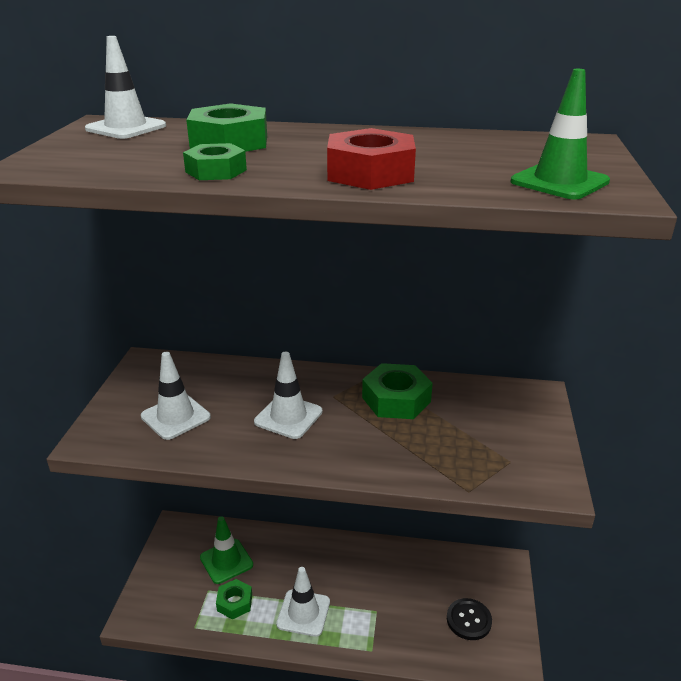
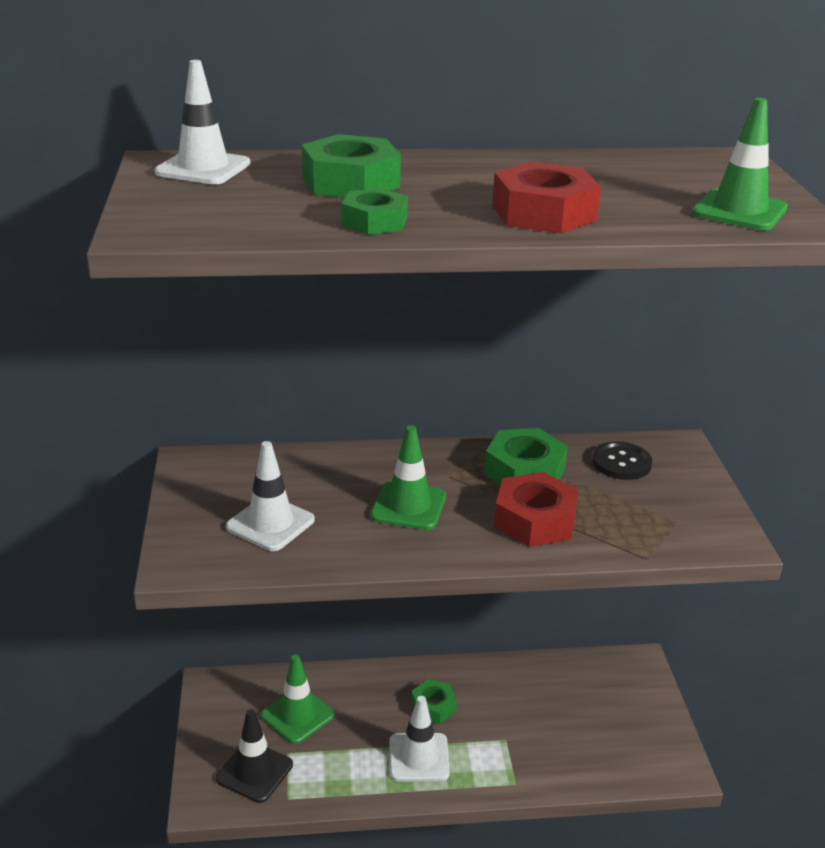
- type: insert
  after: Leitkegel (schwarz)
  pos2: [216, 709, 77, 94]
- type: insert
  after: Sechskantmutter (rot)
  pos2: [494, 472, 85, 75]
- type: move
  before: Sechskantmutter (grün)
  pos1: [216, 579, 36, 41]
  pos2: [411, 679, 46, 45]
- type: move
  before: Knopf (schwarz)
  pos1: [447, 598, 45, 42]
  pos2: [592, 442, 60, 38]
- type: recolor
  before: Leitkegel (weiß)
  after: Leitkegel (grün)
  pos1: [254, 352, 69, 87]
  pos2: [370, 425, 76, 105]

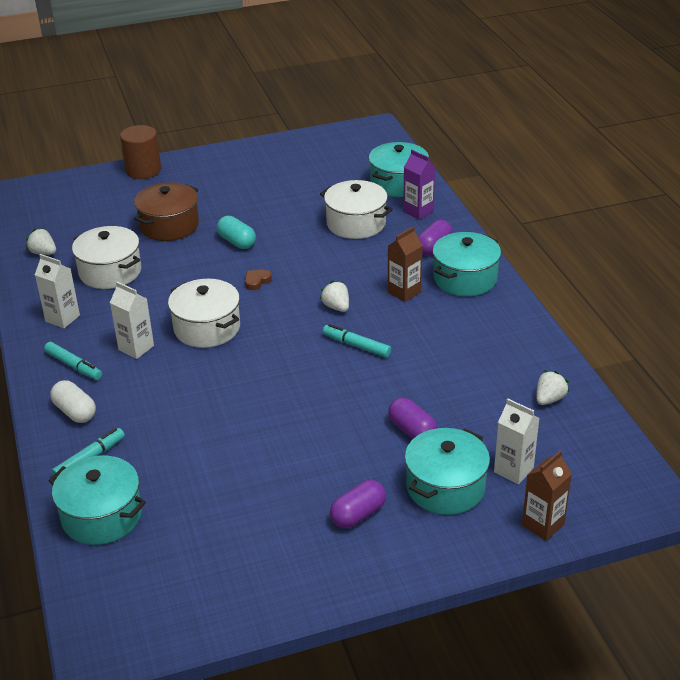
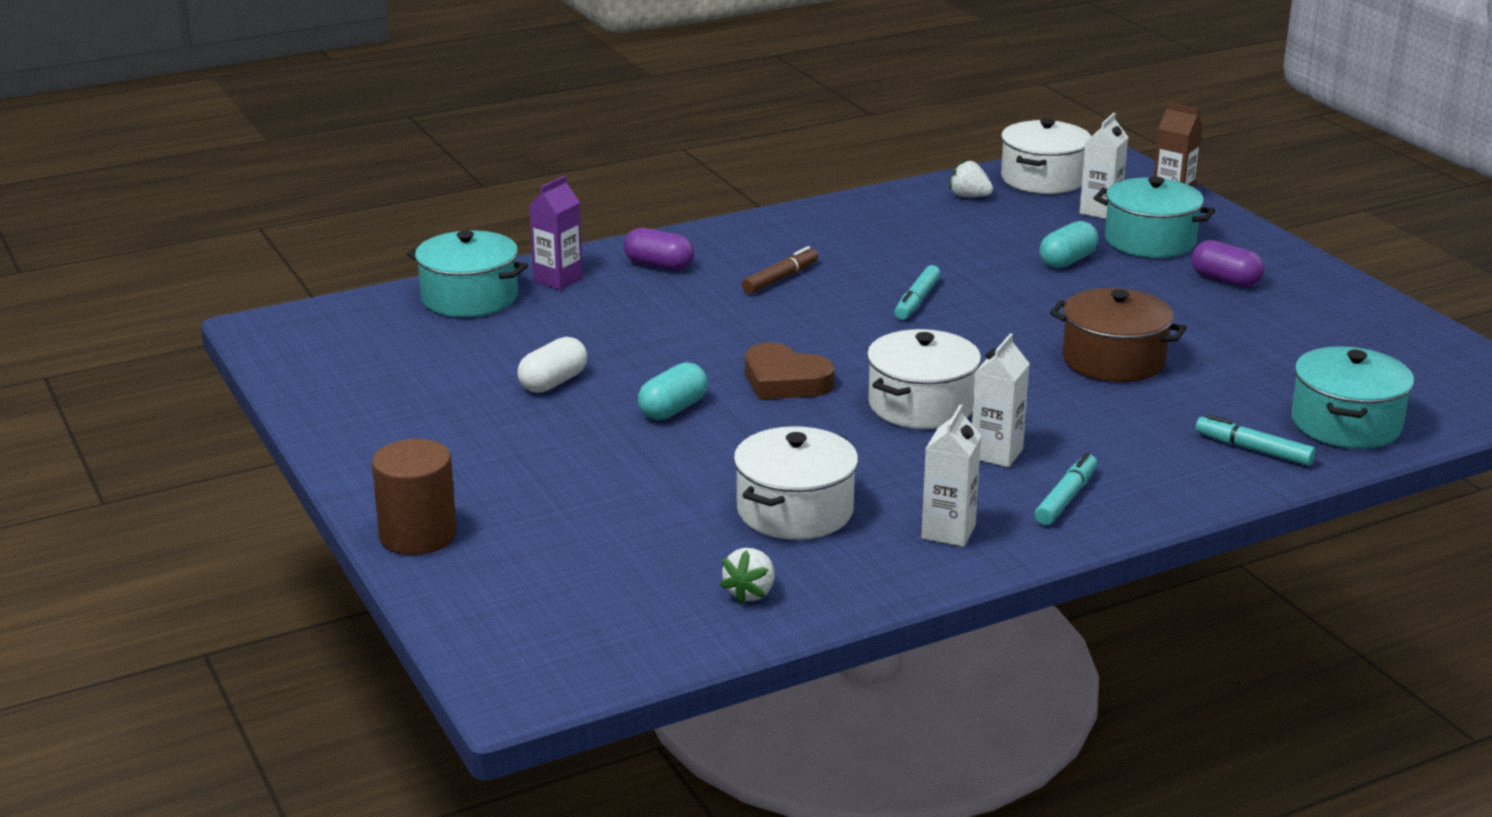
- type: delete
  before: Erdbeere (weiß)
  pos1: [320, 280, 29, 32]
- type: delete
  before: Kochtopf (türkis)
  pos1: [433, 232, 68, 64]
- type: move
  before: Kapsel (weiß)
  pos1: [50, 380, 46, 43]
  pos2: [518, 337, 70, 56]
- type: move
  before: Kochtopf (braun)
  pos1: [134, 182, 65, 59]
  pos2: [1050, 288, 137, 94]
- type: move
  before: Kochtopf (weiß)
  pos1: [320, 180, 73, 59]
  pos2: [1001, 118, 90, 76]
- type: replace
  before: Getränkekarton (braun)
  after: Filzstift (braun)
  pos1: [388, 226, 35, 76]
  pos2: [742, 246, 76, 48]
- type: recolor
  before: Kapsel (lila)
  after: Kapsel (türkis)
  pos1: [388, 398, 49, 41]
  pos2: [1040, 221, 59, 47]
- type: resize
  before: Herz (braun)
  pos1: [245, 270, 27, 20]
  pos2: [745, 342, 89, 58]
  scale: 1.96

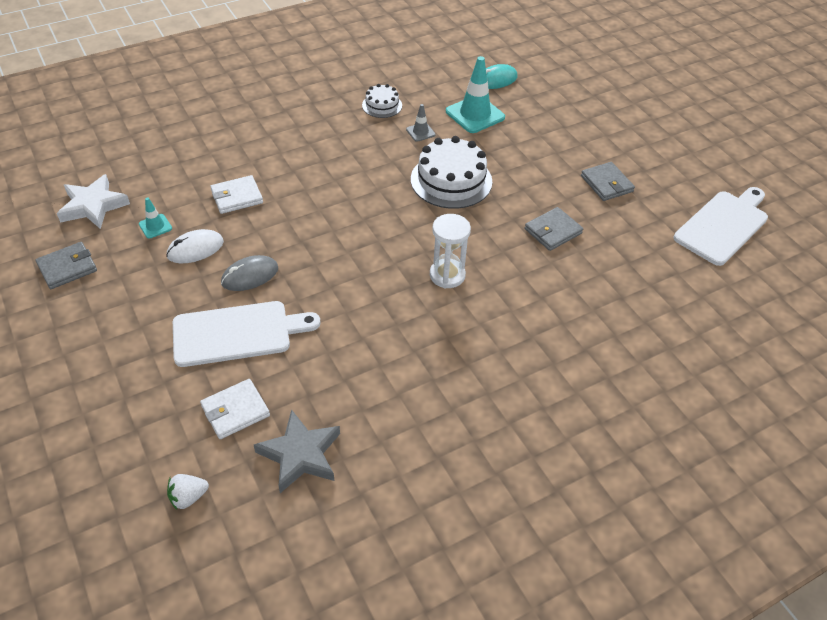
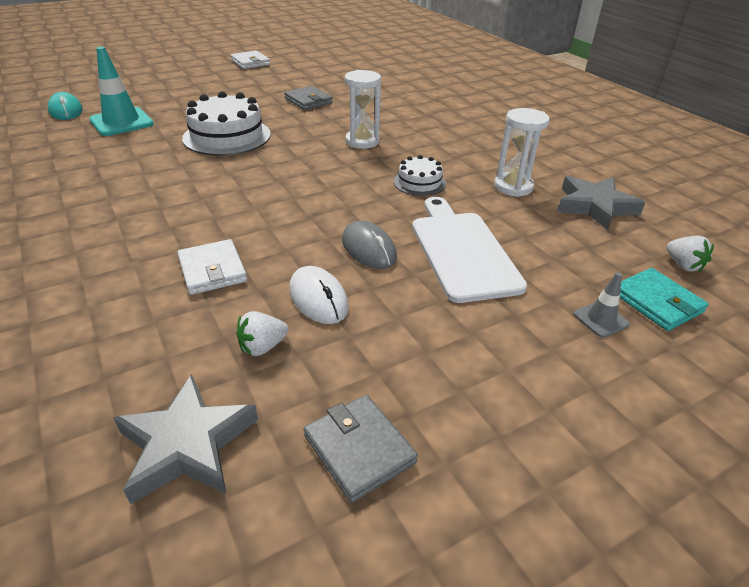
- type: delete
  before: Geldbörse (grau)
  pos1: [581, 162, 54, 39]
- type: delete
  before: Schneidebrett (weiß)
  pos1: [674, 187, 94, 79]
- type: insert
  after: Sanduhr (weiß)
  pos2: [494, 108, 56, 89]
- type: insert
  after: Geldbörse (türkis)
  pos2: [620, 268, 89, 63]
- type: move
  before: Geldbörse (weiß)
  pos1: [200, 379, 70, 60]
  pos2: [230, 50, 41, 19]
- type: move
  before: Kuchen (weiß)
  pos1: [362, 84, 40, 34]
  pos2: [393, 155, 53, 41]
- type: move
  before: Leitkegel (grau)
  pos1: [406, 104, 29, 38]
  pos2: [574, 272, 56, 66]
- type: replace
  before: Leitkegel (türkis)
  after: Erdbeere (weiß)
  pos1: [139, 198, 33, 41]
  pos2: [236, 311, 53, 45]
- type: recolor
  before: Stern (weiß)
  after: Stern (grau)
  pos1: [57, 174, 73, 55]
  pos2: [114, 374, 144, 130]

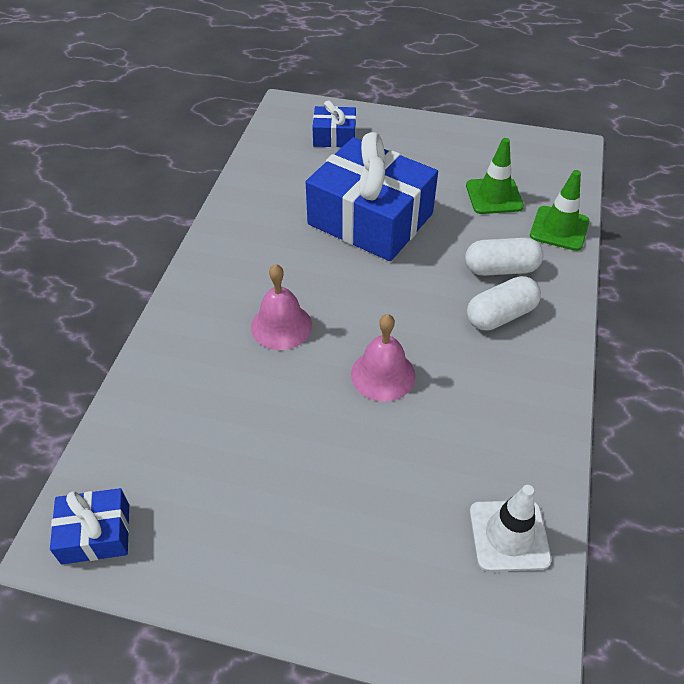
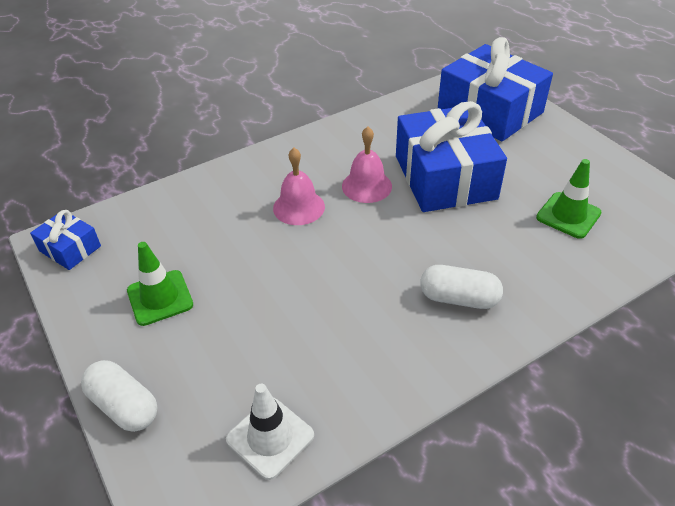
- type: move
  before: Glocke (rosa)
  pos1: [351, 314, 64, 88]
  pos2: [342, 127, 50, 76]
- type: move
  before: Kapsel (weiß)
  pos1: [465, 238, 79, 38]
  pos2: [81, 360, 77, 72]
- type: move
  before: Leitkegel (grün)
  pos1: [530, 170, 59, 81]
  pos2: [127, 242, 66, 84]
- type: resize
  before: Geschenk (blau)
  pos1: [312, 100, 44, 48]
  pos2: [438, 37, 115, 104]
  scale: 2.12

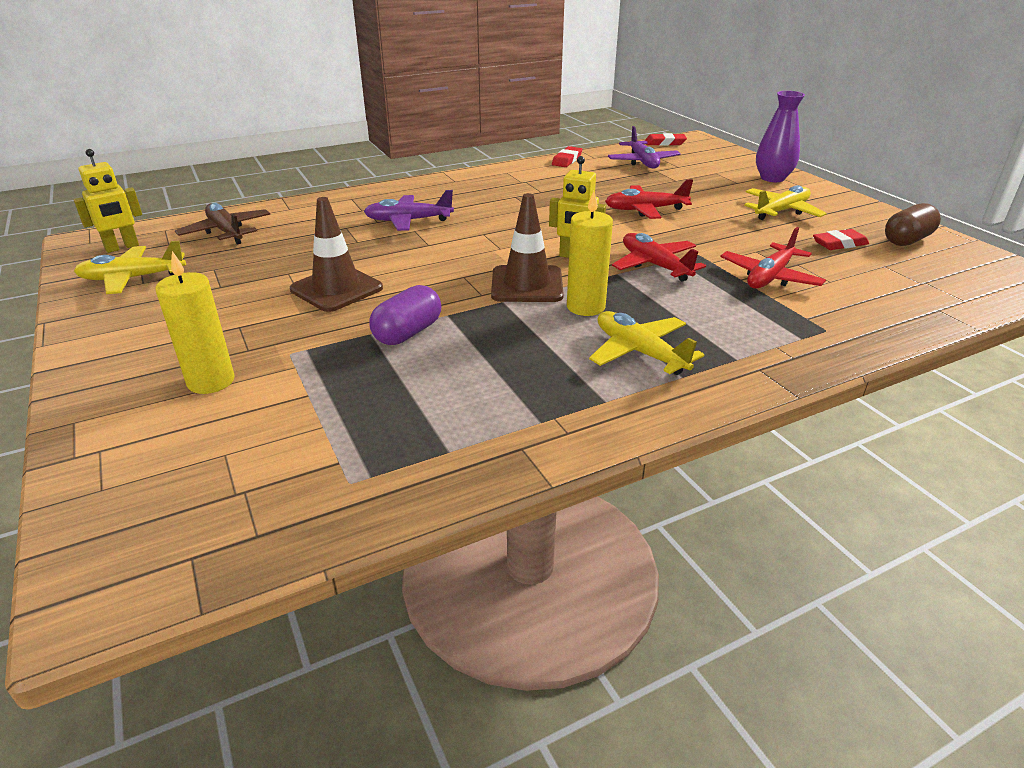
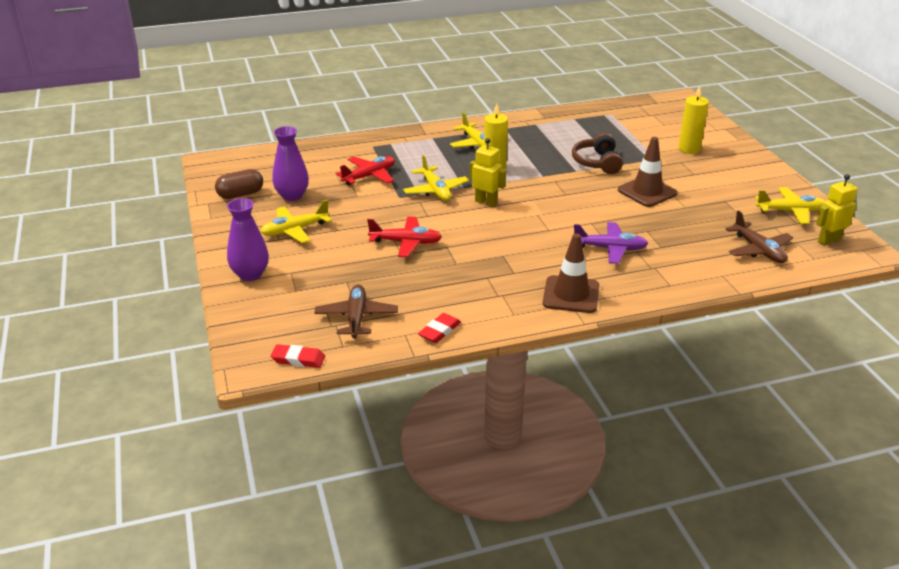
- type: move
  before: Leitkegel (braun)
  pos1: [491, 193, 73, 109]
  pos2: [543, 233, 56, 80]
- type: replace
  before: Kapsel (lila)
  after: Kopfhörer (braun)
  pos1: [370, 285, 71, 60]
  pos2: [572, 133, 51, 41]
- type: replace
  before: Radiergummi (rot)
  after: Vase (lila)
  pos1: [813, 229, 56, 21]
  pos2: [272, 126, 37, 75]
- type: recolor
  before: Flugzeug (lila)
  after: Flugzeug (braun)
  pos1: [608, 126, 73, 43]
  pos2: [314, 284, 84, 55]
- type: recolor
  before: Flugzeug (rot)
  after: Flugzeug (gelb)
  pos1: [612, 233, 94, 48]
  pos2: [403, 155, 66, 46]

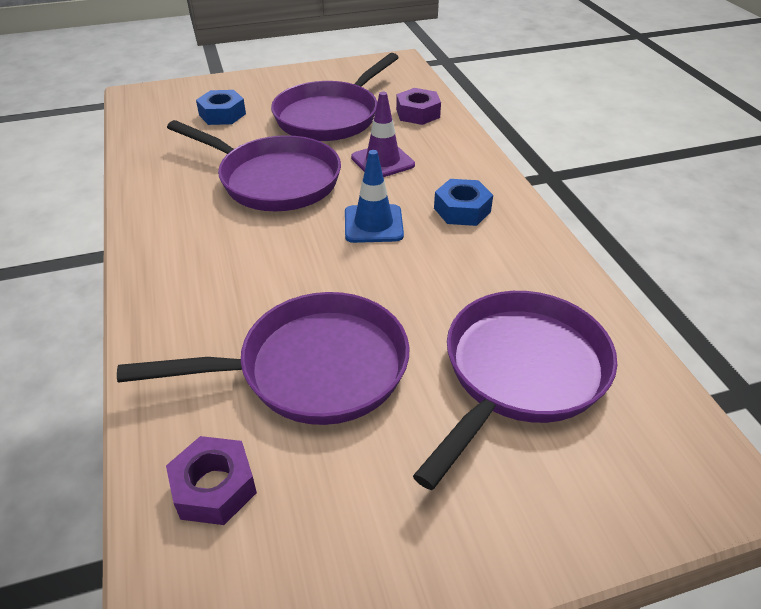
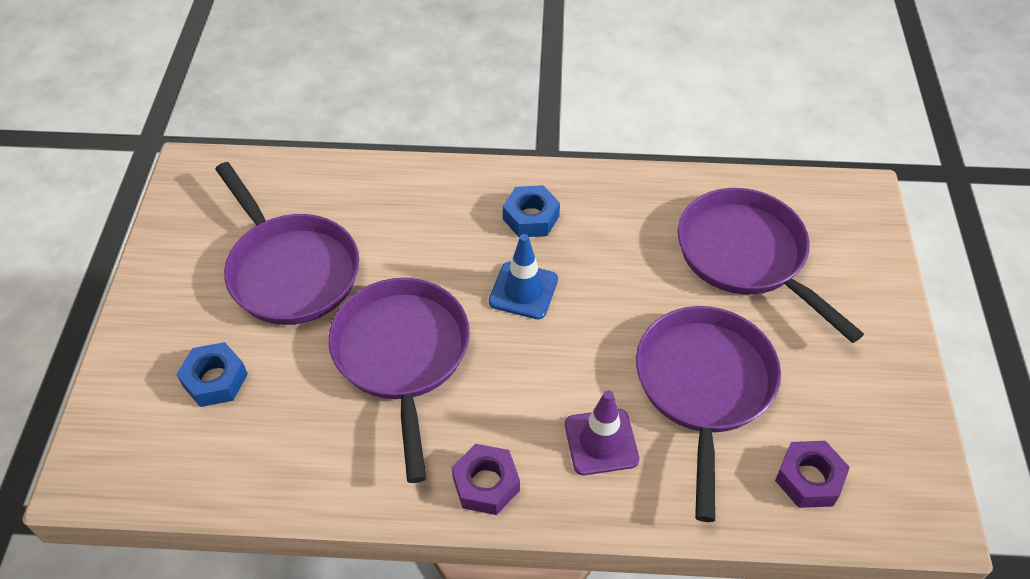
- type: move
  before: Leitkegel (lila)
  pos1: [351, 92, 64, 85]
  pos2: [565, 390, 74, 85]
- type: move
  before: Sechskantmutter (lila)
  pos1: [396, 88, 45, 37]
  pos2: [452, 444, 68, 71]
- type: rotate
  before: Pfanne (lila)
  pos1: [167, 120, 174, 91]
  pos2: [328, 278, 142, 205]
  turn: -60

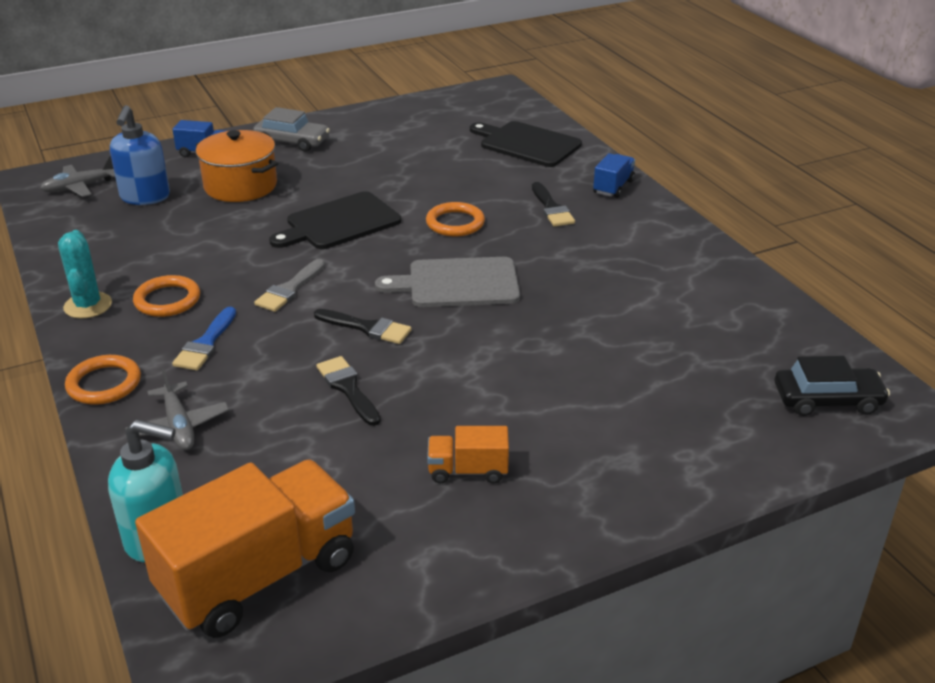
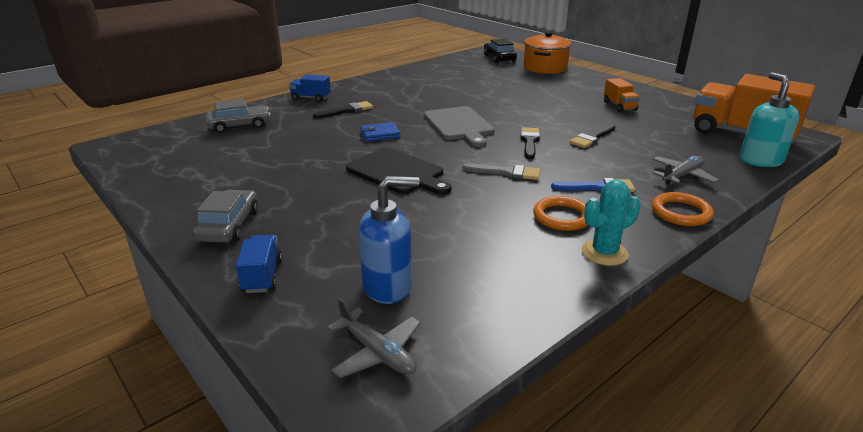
- type: move
  before: Kochtopf (orange)
  pos1: [196, 130, 82, 72]
  pos2: [523, 32, 49, 42]
- type: replace
  before: Ring (orange)
  after: Geldbörse (blau)
  pos1: [426, 202, 59, 34]
  pos2: [360, 122, 40, 19]
- type: replace
  before: Schneidebrett (schwarz)
  after: Auto (grau)
  pos1: [470, 121, 112, 46]
  pos2: [206, 99, 64, 34]

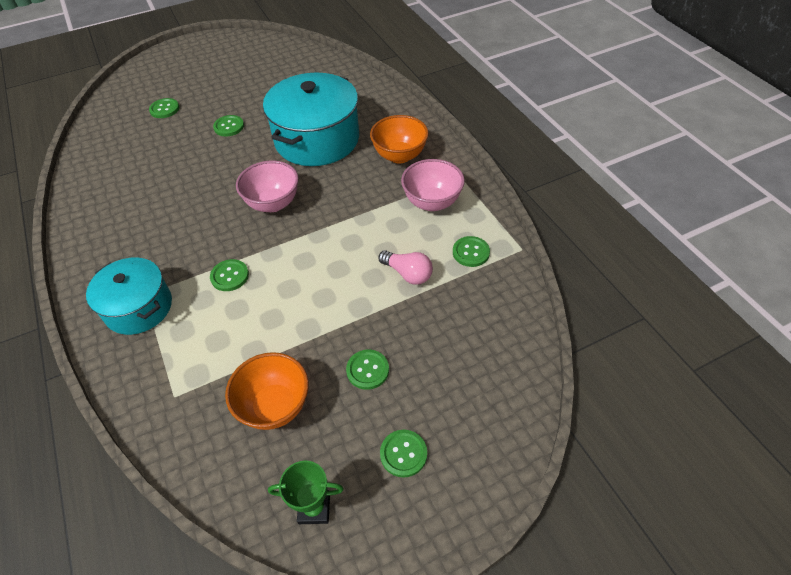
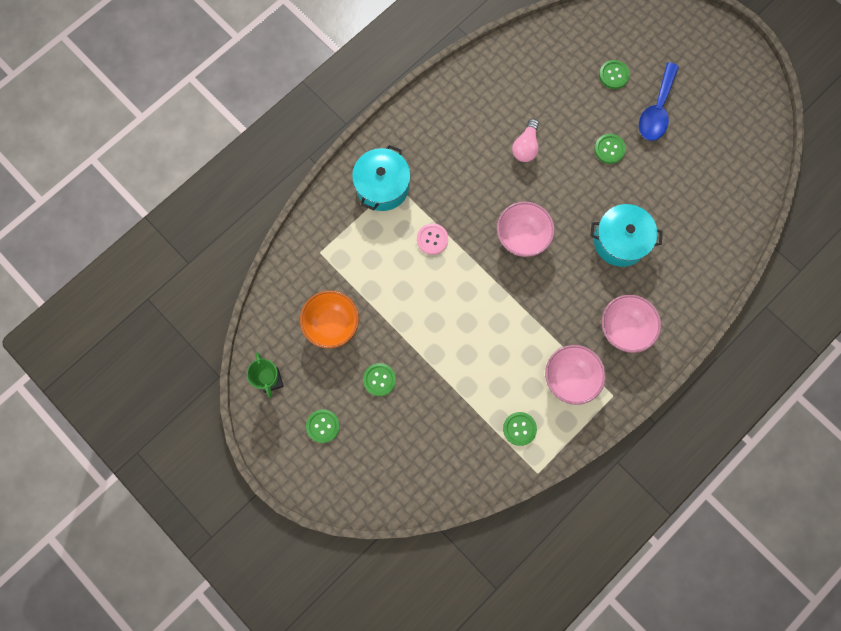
- type: insert
  after: Löffel (blau)
  pos2: [639, 62, 40, 79]
- type: move
  before: Glühbirne (rosa)
  pos1: [378, 250, 55, 35]
  pos2: [512, 119, 27, 43]
- type: recolor
  before: Knopf (grün)
  after: Knopf (rosa)
  pos1: [210, 259, 39, 32]
  pos2: [417, 223, 31, 32]
- type: recolor
  before: Schüssel (orange)
  after: Schüssel (rosa)
  pos1: [370, 115, 59, 48]
  pos2: [602, 295, 59, 58]
- type: resize
  before: Kochtopf (türkis)
  pos1: [263, 73, 96, 93]
  pos2: [591, 204, 72, 63]
  scale: 0.62

